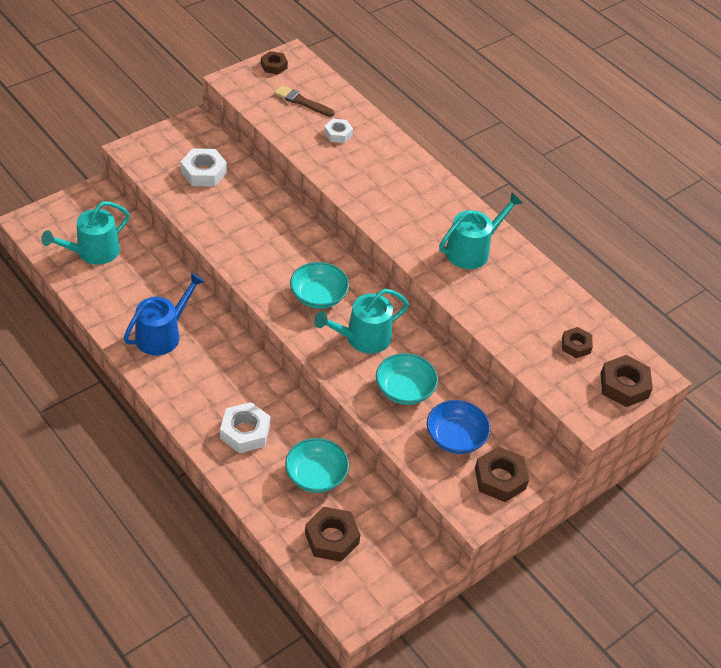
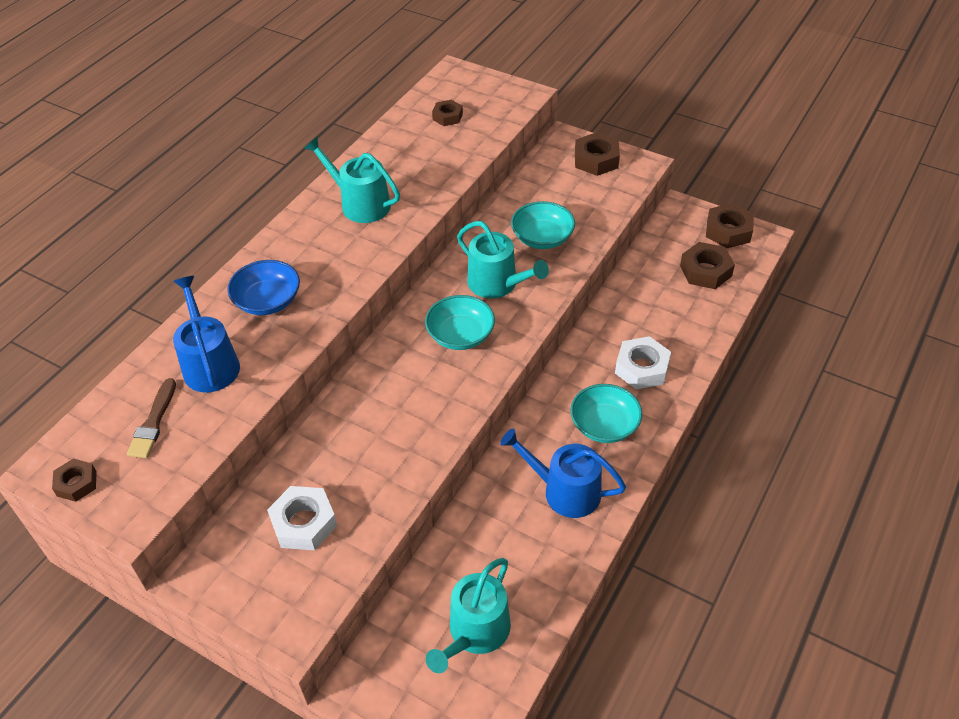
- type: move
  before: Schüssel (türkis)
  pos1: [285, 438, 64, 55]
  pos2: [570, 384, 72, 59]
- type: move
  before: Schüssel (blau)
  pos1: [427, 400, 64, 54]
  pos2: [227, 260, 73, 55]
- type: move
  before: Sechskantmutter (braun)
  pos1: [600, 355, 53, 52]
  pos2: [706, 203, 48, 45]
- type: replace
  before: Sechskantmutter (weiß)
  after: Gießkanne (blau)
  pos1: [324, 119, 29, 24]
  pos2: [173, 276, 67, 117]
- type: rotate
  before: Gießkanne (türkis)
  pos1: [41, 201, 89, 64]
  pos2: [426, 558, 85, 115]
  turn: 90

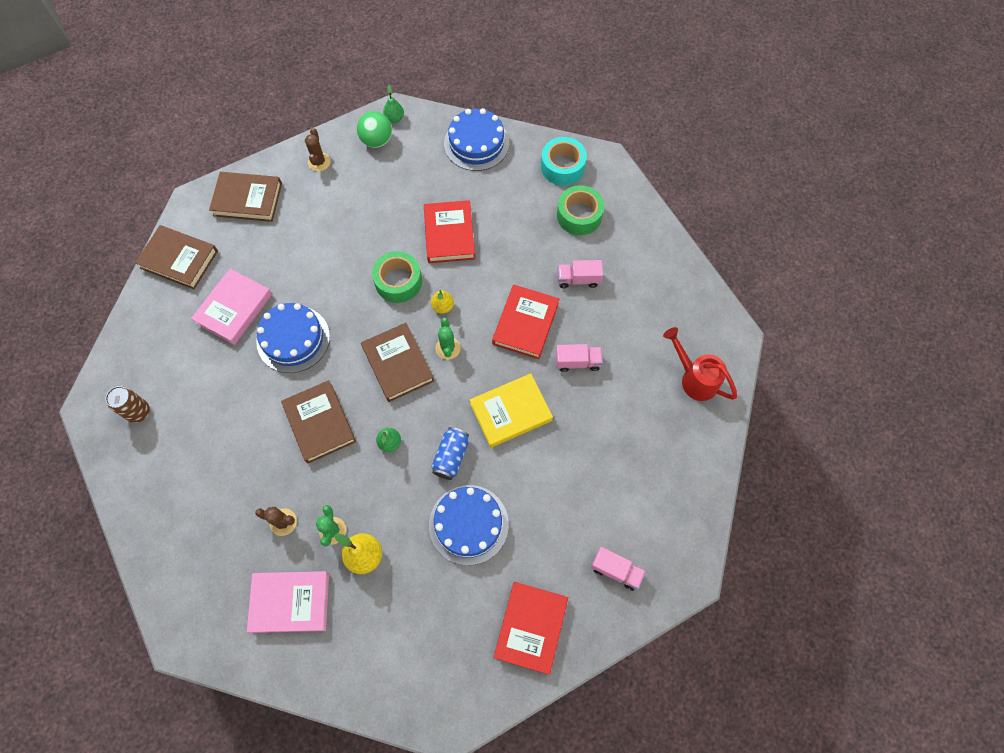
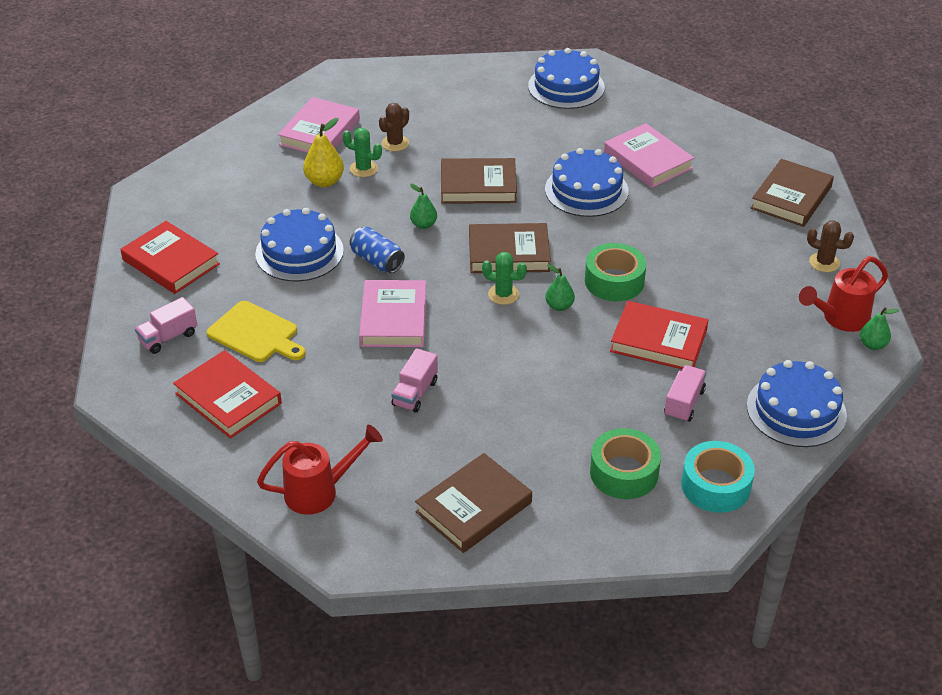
- type: insert
  after: Schneidebrett (gelb)
  pos2: [207, 301, 99, 61]
- type: move
  before: Buch (braun)
  pos1: [135, 225, 83, 64]
  pos2: [415, 453, 117, 100]
- type: move
  before: Buch (rot)
  pos1: [492, 285, 67, 74]
  pos2: [173, 350, 109, 89]
- type: move
  before: Lastwagen (rosa)
  pos1: [557, 260, 46, 28]
  pos2: [664, 365, 42, 57]
- type: replace
  before: Dose (braun)
  after: Kuchen (blau)
  pos1: [106, 386, 44, 37]
  pos2: [528, 48, 77, 61]
- type: replace
  before: Ball (grün)
  after: Gießkanne (rot)
  pos1: [357, 111, 35, 37]
  pos2: [799, 256, 89, 76]
- type: recolor
  before: Birne (gelb)
  after: Birne (grün)
  pos1: [431, 290, 23, 24]
  pos2: [545, 264, 30, 47]
- type: recolor
  before: Buch (gelb)
  after: Buch (rosa)
  pos1: [470, 373, 83, 75]
  pos2: [359, 280, 67, 67]

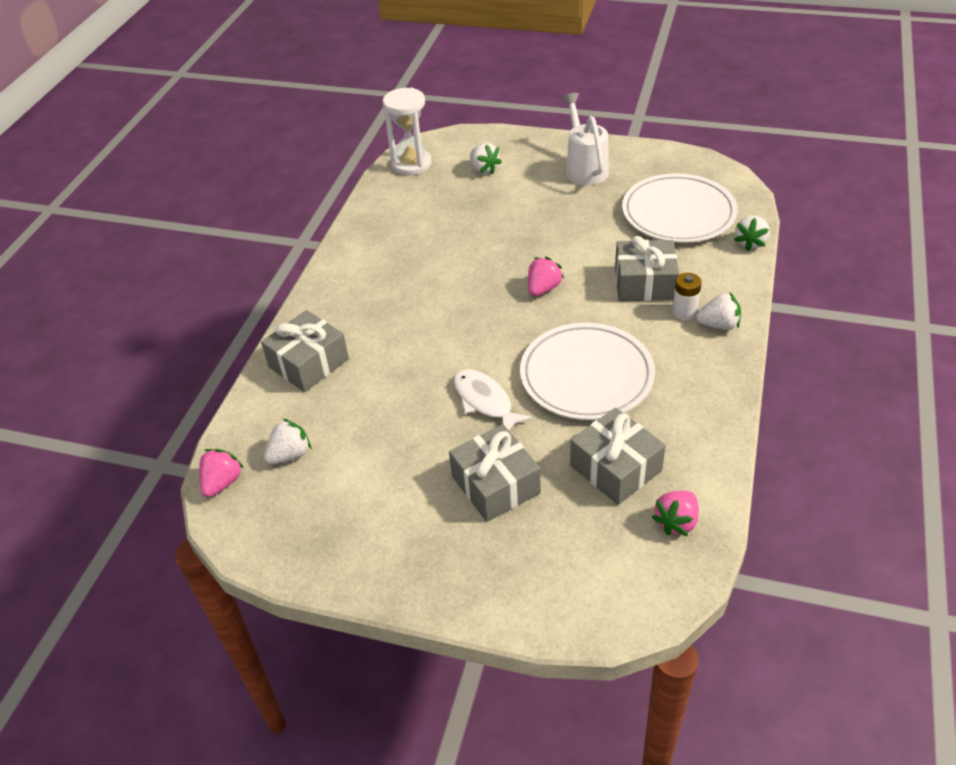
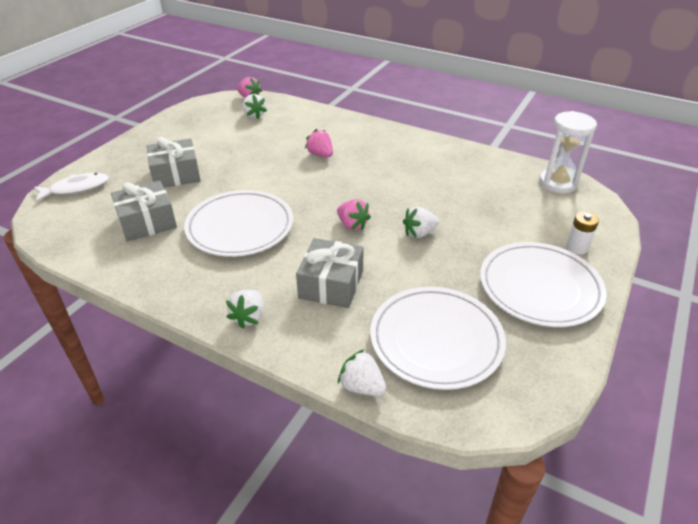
- type: delete
  before: Geschenk (grau)
  pos1: [261, 310, 88, 82]
- type: move
  before: Fisch (weiß)
  pos1: [453, 369, 80, 61]
  pos2: [34, 173, 75, 29]
- type: move
  before: Erdbeere (weiß)
  pos1: [470, 143, 32, 32]
  pos2: [403, 207, 36, 31]
- type: move
  before: Erdbeere (rosa)
  pos1: [652, 491, 47, 45]
  pos2: [305, 129, 28, 28]
- type: move
  before: Batterie (weiß)
  pos1: [672, 273, 30, 47]
  pos2: [566, 212, 33, 42]
- type: replace
  before: Gießkanne (weiß)
  after: Teller (weiß)
  pos1: [562, 93, 47, 92]
  pos2: [480, 242, 126, 85]

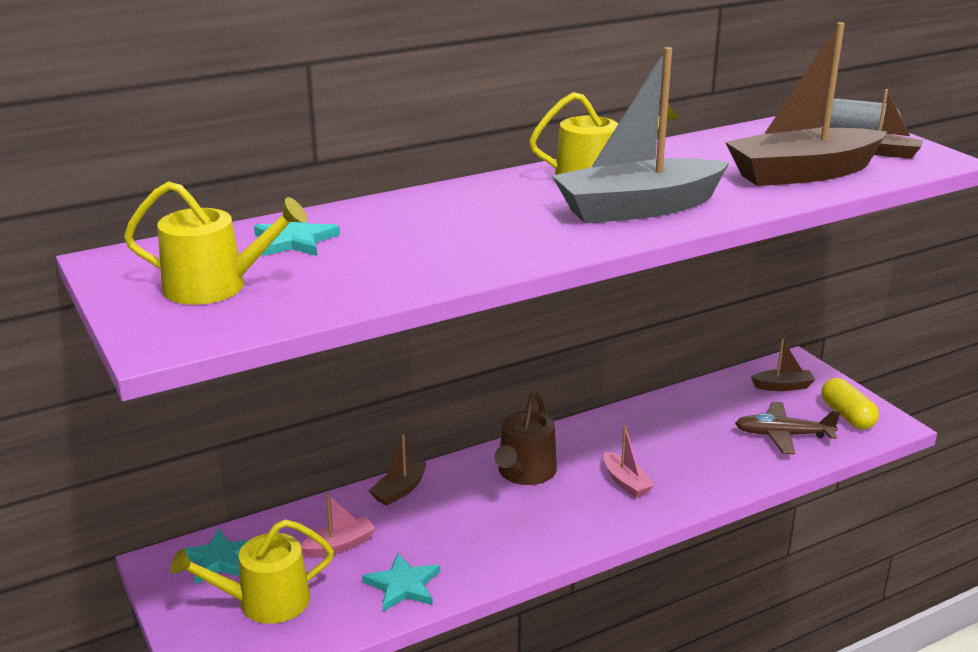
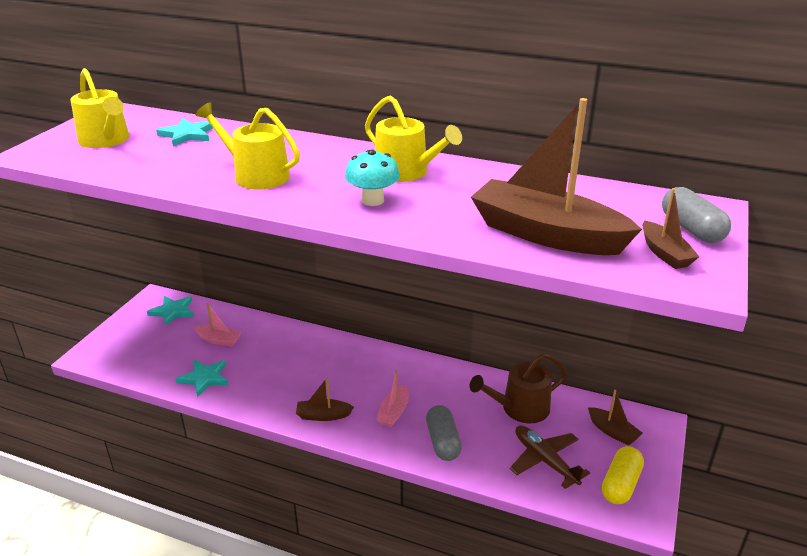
- type: insert
  after: Kapsel (grau)
  pos2: [426, 405, 36, 56]
- type: move
  before: Gießkanne (gelb)
  pos1: [170, 519, 164, 105]
  pos2: [196, 103, 104, 87]
- type: move
  before: Boot (braun)
  pos1: [369, 434, 57, 72]
  pos2: [296, 377, 58, 44]
- type: move
  before: Gießkanne (braun)
  pos1: [494, 391, 63, 94]
  pos2: [470, 353, 97, 70]
- type: replace
  before: Boot (grau)
  after: Pilz (türkis)
  pos1: [552, 47, 178, 177]
  pos2: [345, 149, 55, 57]

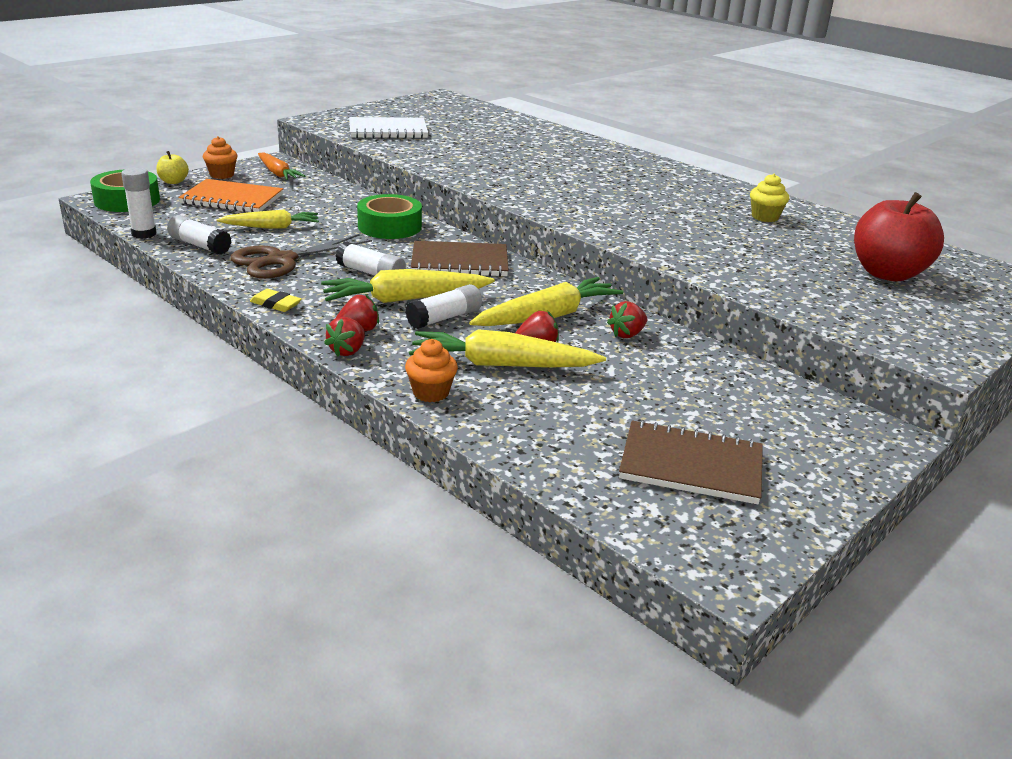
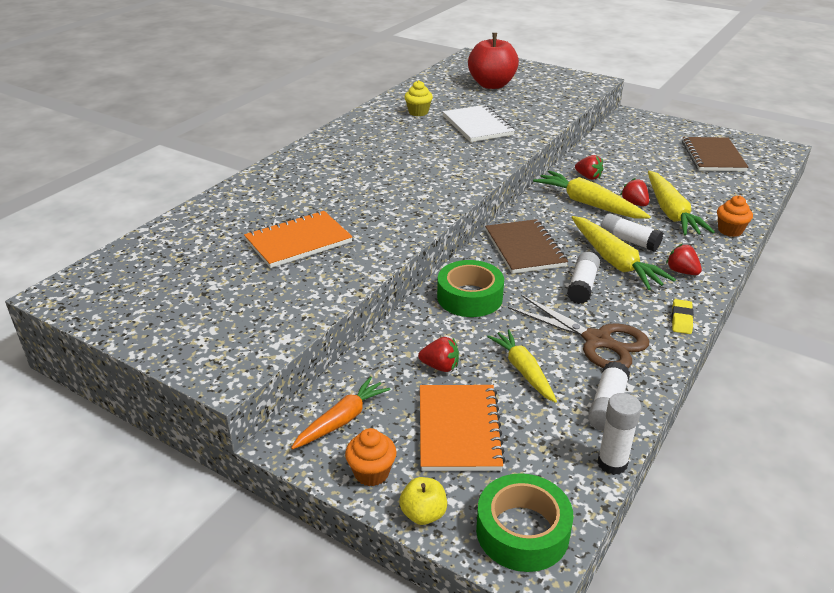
- type: insert
  after: Notizbuch (orange)
  pos2: [244, 211, 109, 57]
- type: move
  before: Erdbeere (rot)
  pos1: [324, 317, 41, 40]
  pos2: [418, 337, 41, 35]
- type: move
  before: Notizbuch (weiß)
  pos1: [349, 117, 79, 22]
  pos2: [443, 105, 72, 37]

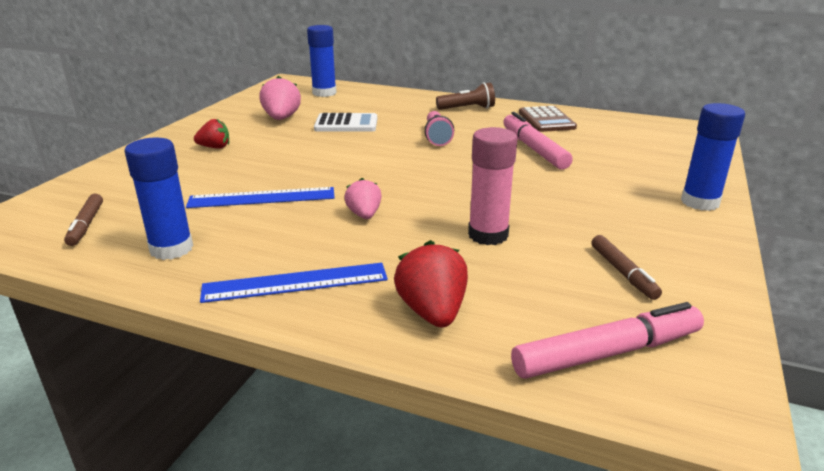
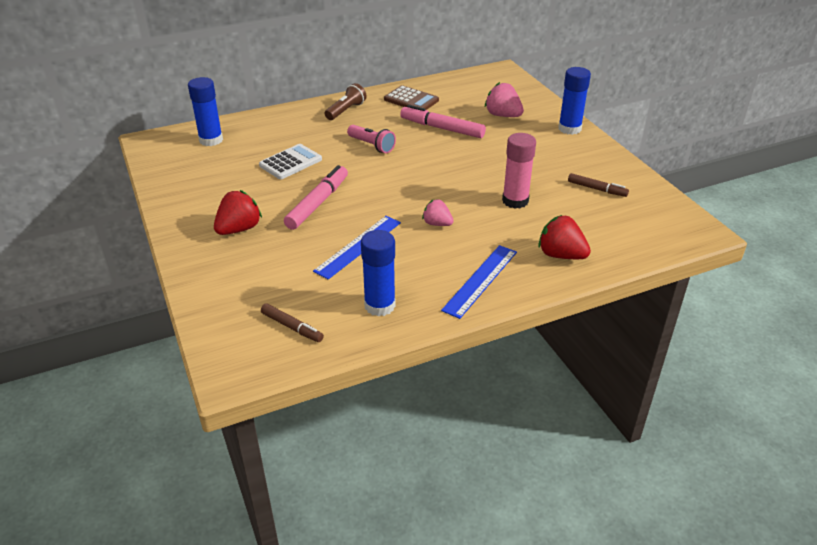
- type: move
  before: Erdbeere (rosa)
  pos1: [260, 76, 41, 44]
  pos2: [485, 82, 39, 35]
- type: move
  before: Filzstift (rosa)
  pos1: [511, 302, 193, 77]
  pos2: [284, 165, 64, 65]
- type: resize
  before: Erdbeere (rot)
  pos1: [194, 119, 35, 30]
  pos2: [214, 190, 48, 45]
  scale: 1.54

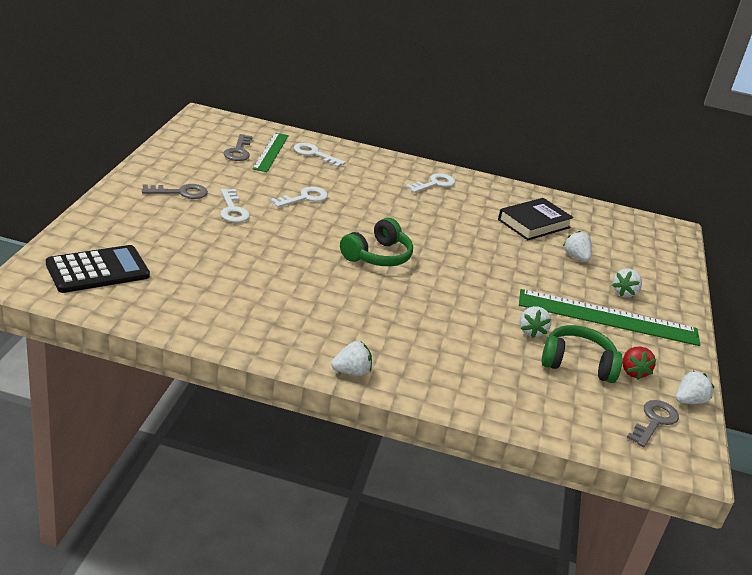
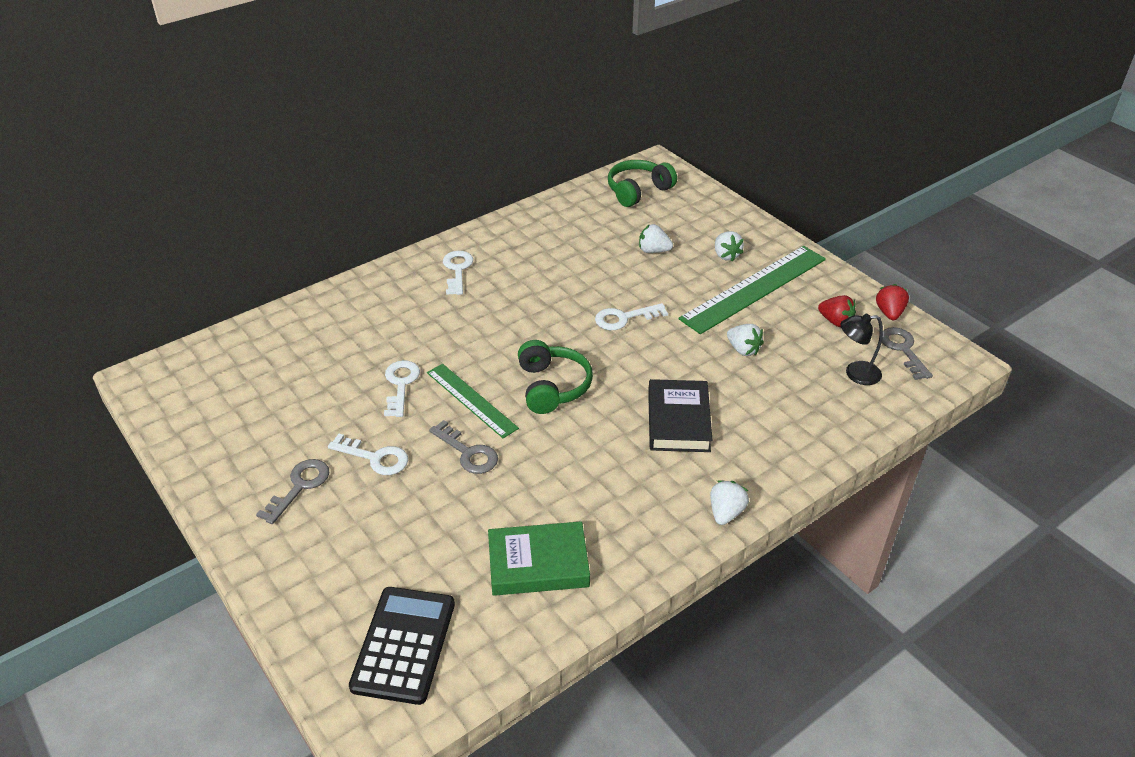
- type: insert
  after: Buch (grün)
  pos2: [488, 521, 102, 75]
- type: insert
  after: Lampe (schwarz)
  pos2: [841, 313, 42, 72]
- type: move
  before: Schlüssel (grau)
  pos1: [223, 134, 30, 27]
  pos2: [429, 420, 69, 54]
- type: move
  before: Lineal (grün)
  pos1: [253, 133, 36, 39]
  pos2: [427, 364, 92, 74]
- type: move
  before: Schlüssel (weiß)
  pos1: [294, 143, 51, 25]
  pos2: [595, 303, 73, 27]
- type: move
  before: Buch (schwarz)
  pos1: [498, 198, 75, 42]
  pos2: [648, 379, 64, 73]
- type: move
  before: Kopfhörer (grün)
  pos1: [541, 325, 82, 58]
  pos2: [608, 160, 69, 47]
- type: recolor
  before: Erdbeere (weiß)
  after: Erdbeere (rot)
  pos1: [676, 371, 39, 33]
  pos2: [876, 284, 33, 36]

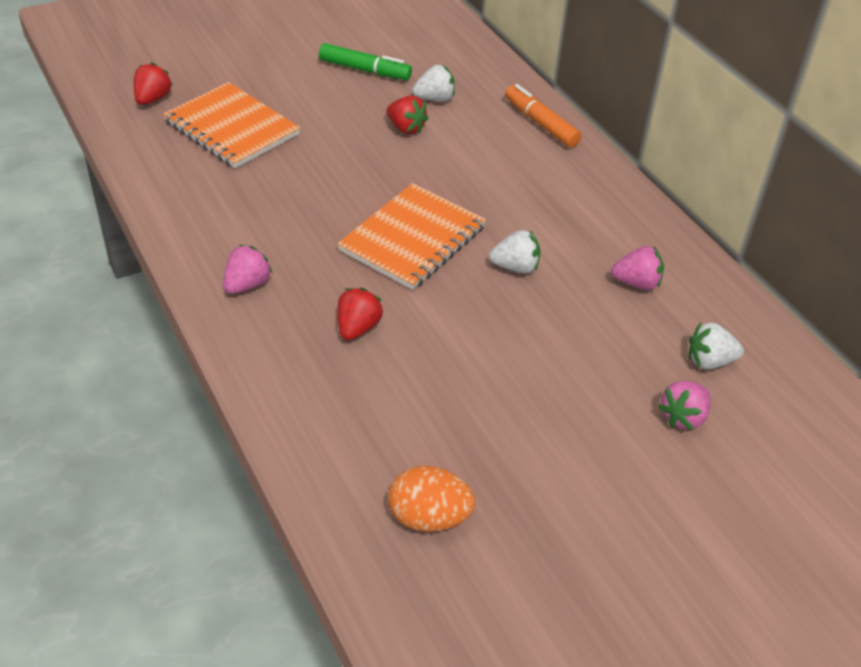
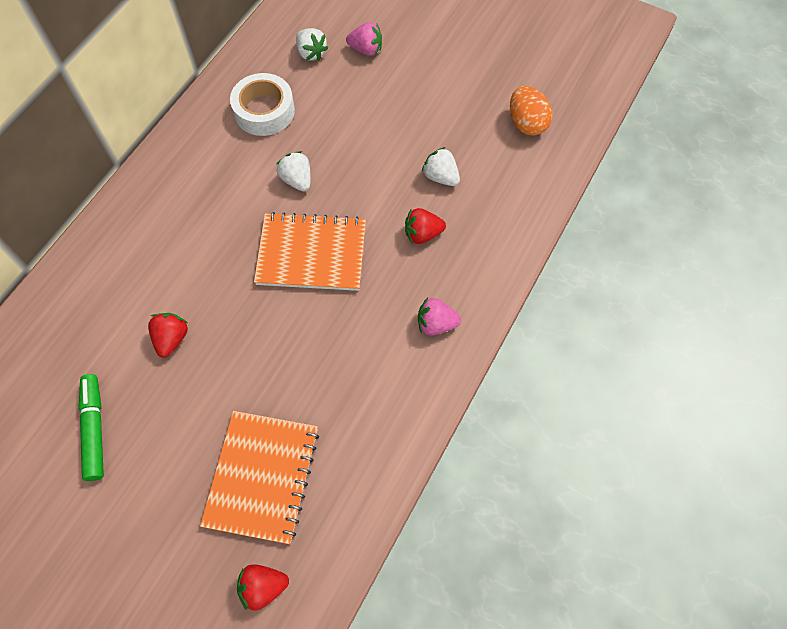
- type: delete
  before: Filzstift (orange)
  pos1: [505, 84, 77, 64]
- type: move
  before: Erdbeere (weiß)
  pos1: [412, 65, 43, 37]
  pos2: [422, 147, 38, 39]
- type: replace
  before: Erdbeere (rosa)
  after: Klebeband (weiß)
  pos1: [611, 246, 53, 44]
  pos2: [230, 73, 65, 63]

